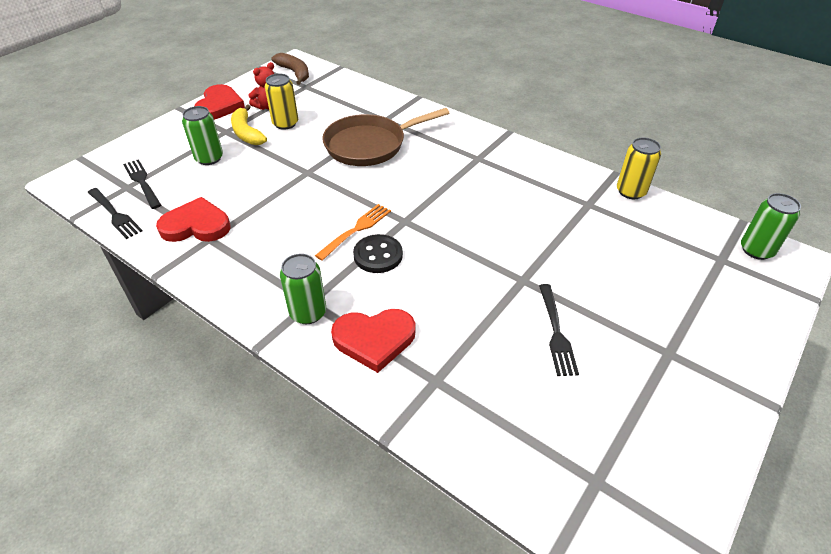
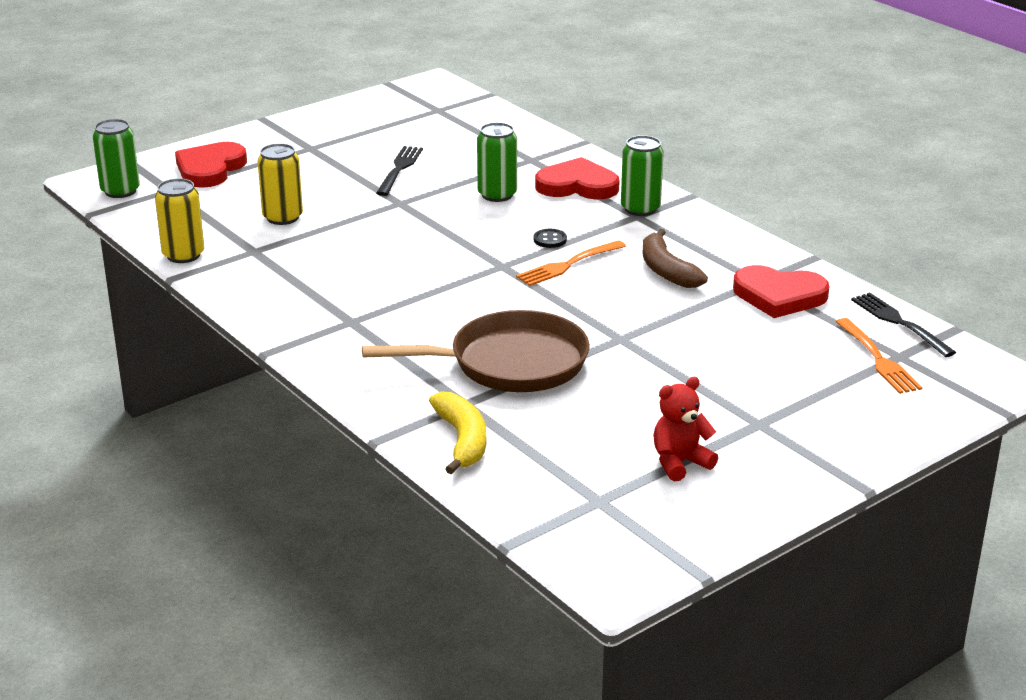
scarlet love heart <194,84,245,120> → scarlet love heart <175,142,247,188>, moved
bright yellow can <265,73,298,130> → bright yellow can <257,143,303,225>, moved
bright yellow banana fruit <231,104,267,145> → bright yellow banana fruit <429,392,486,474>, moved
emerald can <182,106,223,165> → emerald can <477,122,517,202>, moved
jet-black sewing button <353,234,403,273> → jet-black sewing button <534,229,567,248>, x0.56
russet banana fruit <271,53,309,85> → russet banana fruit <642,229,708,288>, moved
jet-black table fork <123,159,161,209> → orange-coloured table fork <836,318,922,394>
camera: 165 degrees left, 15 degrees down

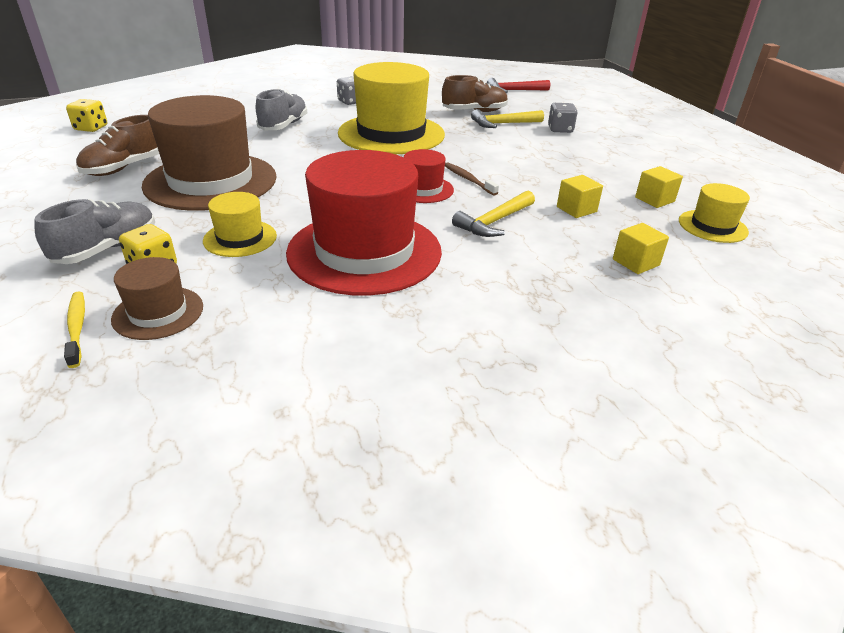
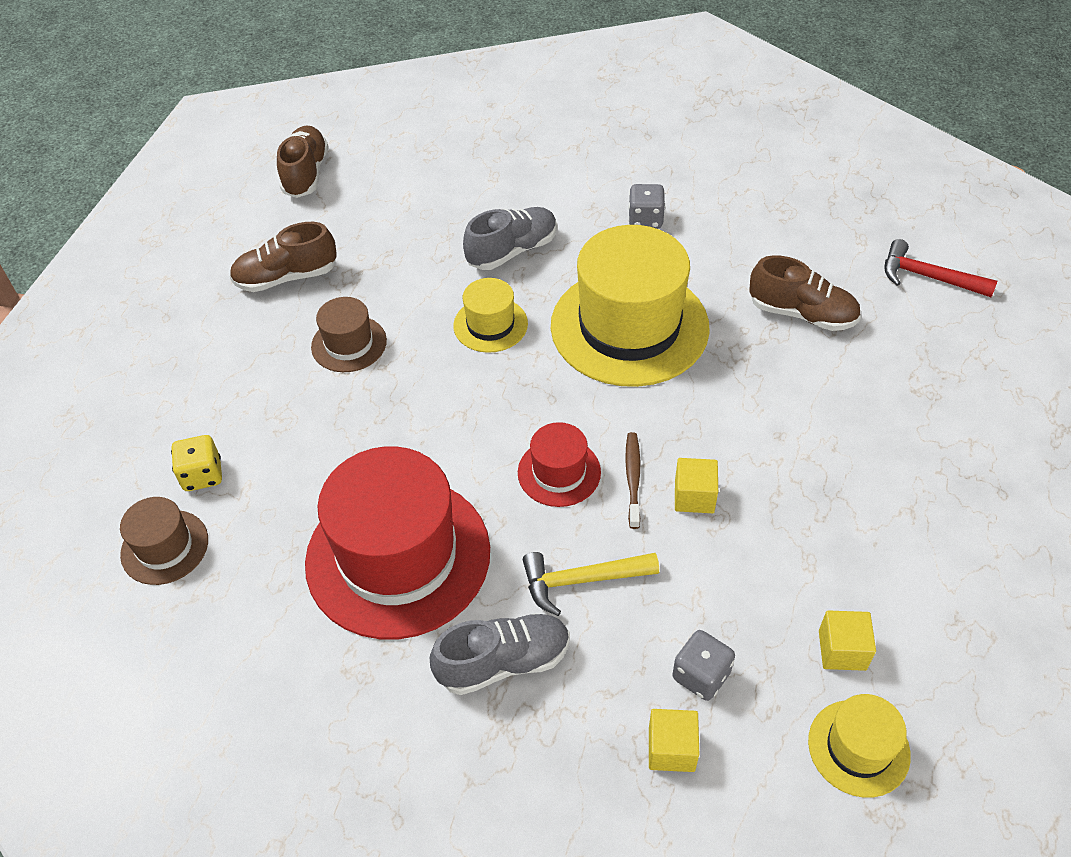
bright yellow game die <66,99,107,132> → russet shoe <277,126,329,198>
russet tall hat <142,95,277,211> → russet tall hat <311,297,387,372>, x0.47
grey shoe <35,199,155,264> → grey shoe <430,613,570,695>, moved
bright yellow tall hat <203,192,277,257> → bright yellow tall hat <453,278,528,353>, moved
grey game die <548,103,578,133> → grey game die <672,630,735,701>, moved
bright yellow cube <557,175,603,218> → bright yellow cube <675,458,718,513>, moved
bright yellow dental brush <64,291,85,368> → -
bright yellow hammer <471,109,544,128> → -
camera: 40 degrees right, 15 degrees up

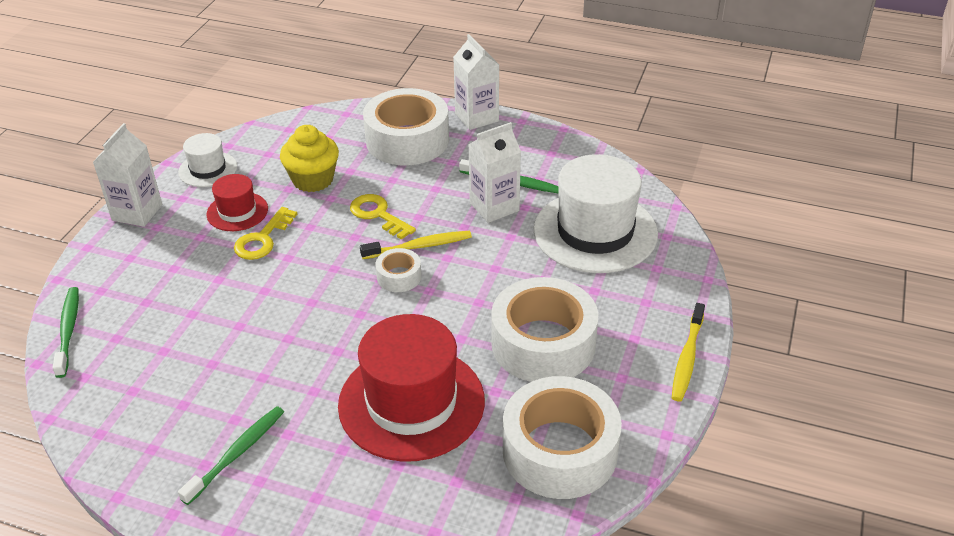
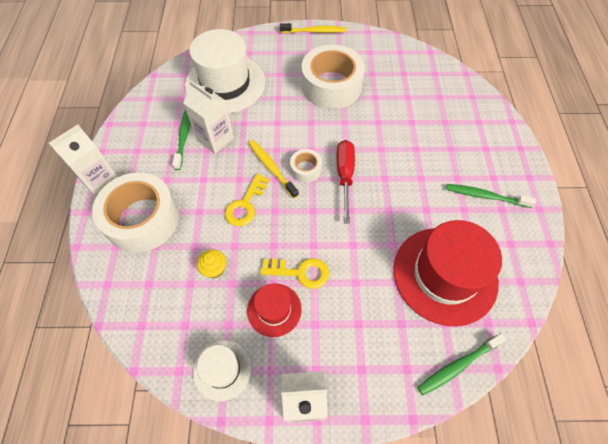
bright yellow cupcake <280,125,339,192> → bright yellow cupcake <197,249,226,278>, x0.56
- → scarlet screwdriver <337,140,355,224>
scarlet tall hat <338,314,485,461> → scarlet tall hat <394,220,502,326>, moved
snow-white roll of tape <503,376,622,499> → -
camera: 110 degrees left, 20 degrees up

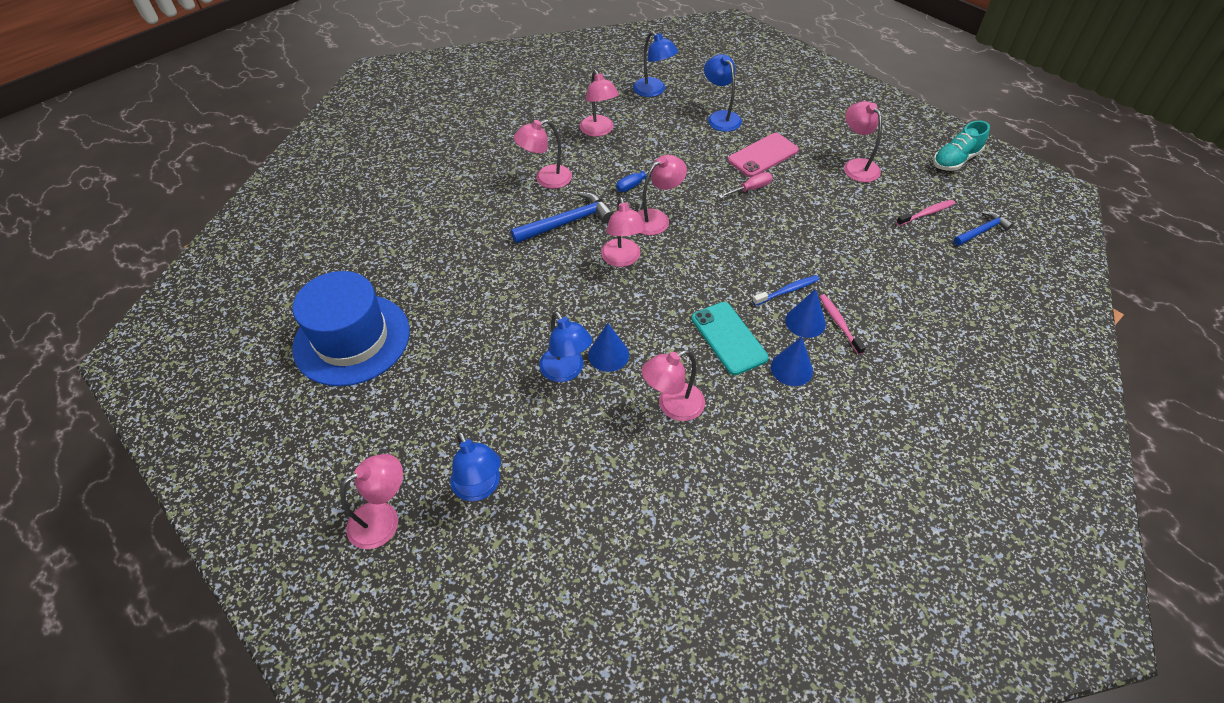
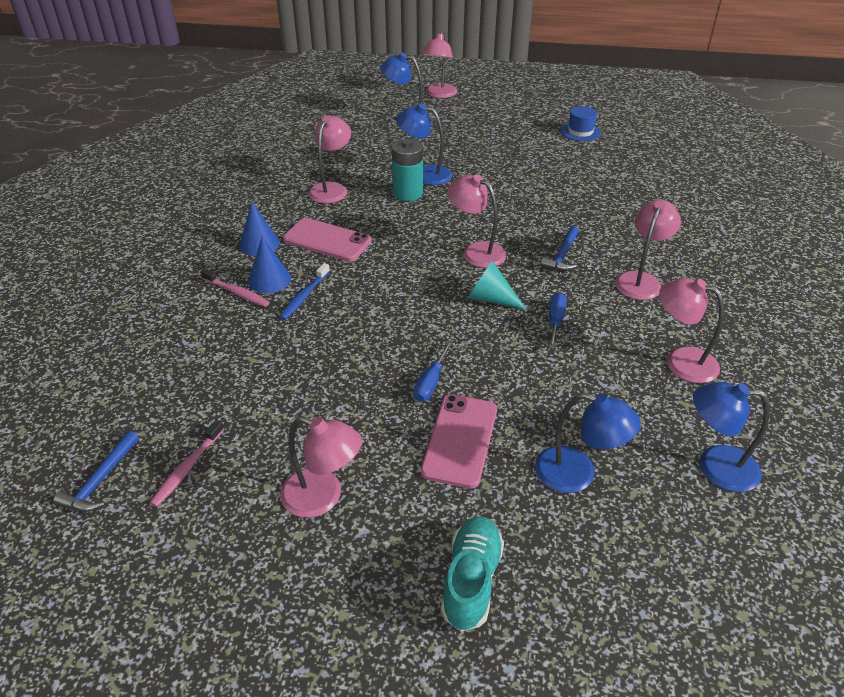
teal smartphone <691,302,769,375> → rosy smartphone <283,218,372,261>
royal blue cone shape <588,323,629,372> → teal battery <391,139,423,201>
rosy screwdriver <719,172,773,198> → royal blue screwdriver <413,340,453,402>
teal shoe <933,120,990,171> → teal shoe <441,516,504,631>, moved
rosy reading lamp <638,155,687,235> → teal cone shape <468,261,526,309>
royal blue hammer <511,192,614,244> → royal blue hammer <540,226,579,271>, x0.62
royal blue tall hat <292,271,410,386> → royal blue tall hat <561,106,601,141>, x0.43
camera: 140 degrees right, 10 degrees down

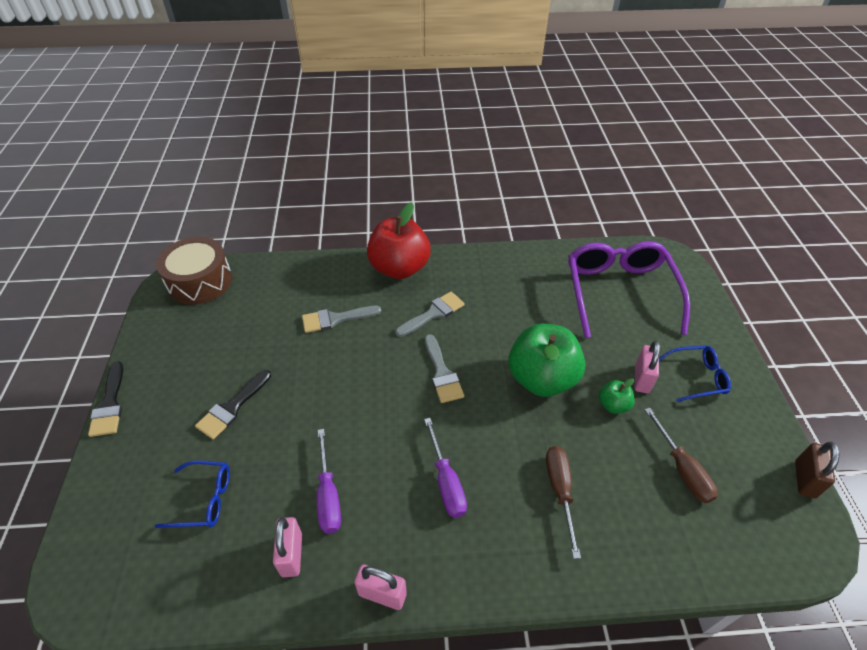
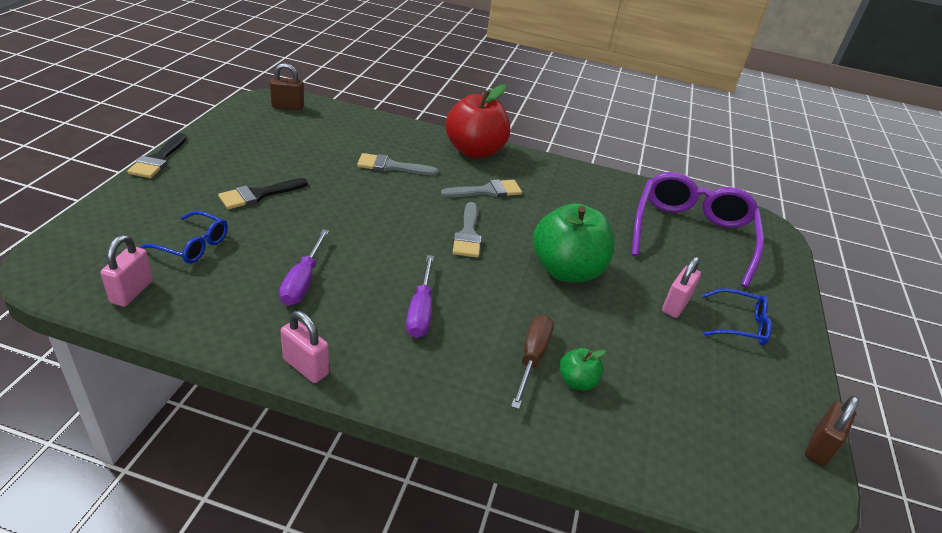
rosy padlock <273,517,302,577> → rosy padlock <100,235,153,307>, moved
russet snare drum <156,237,232,305> → russet padlock <270,63,304,110>
emerald toy apple <599,378,635,414> → emerald toy apple <560,348,606,391>, moved
russet screwdriver <644,407,718,503> → -
camera: 15 degrees right, 10 degrees down

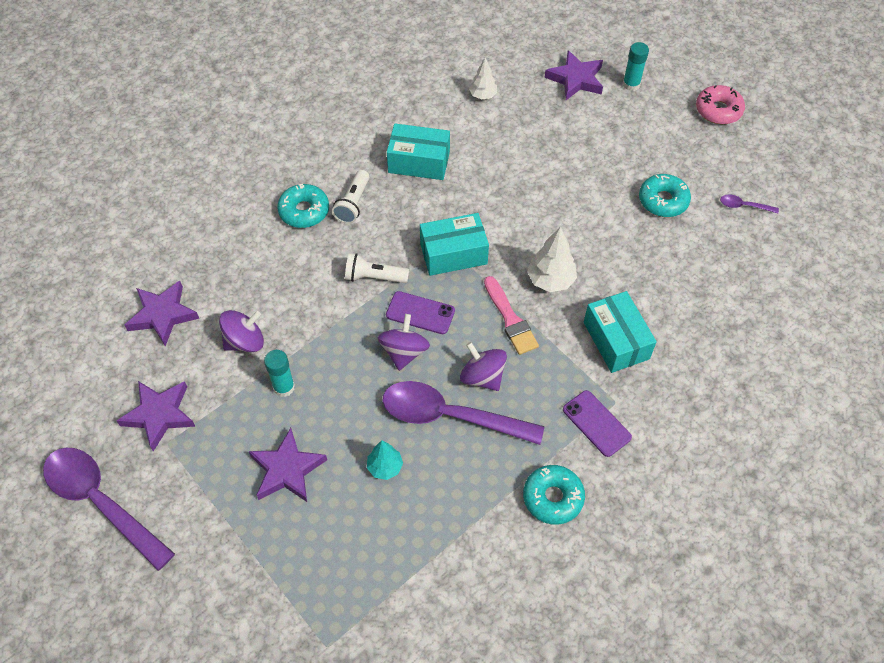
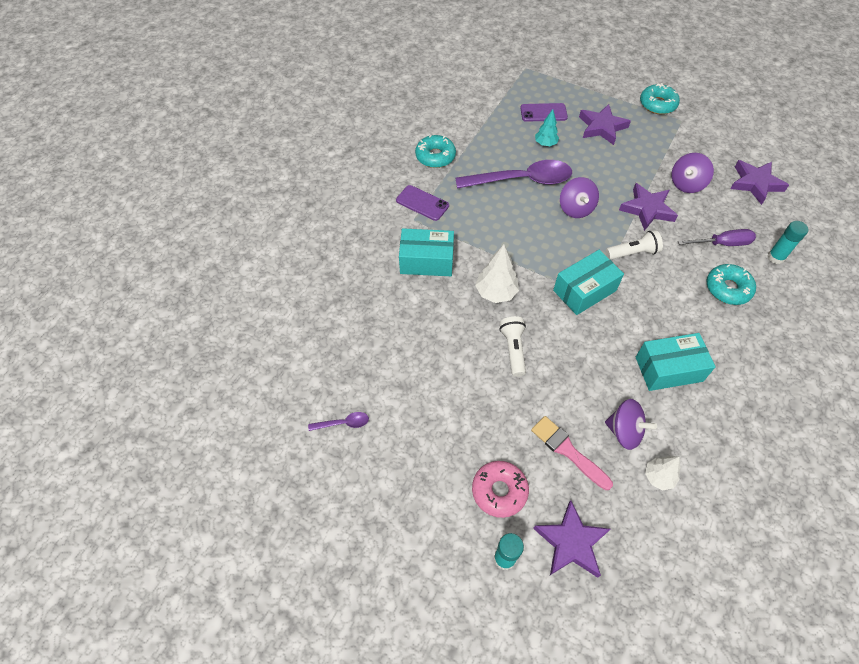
teal parcel <584,291,657,373> → teal parcel <399,228,454,276>, 45 degrees counterclockwise
rosy doughnut <696,85,745,124> → rosy doughnut <472,461,529,518>, moved
snow-white flashlight <332,170,370,224> → snow-white flashlight <499,316,526,377>, moved
violet smartphone <386,291,455,334> → violet smartphone <520,103,568,122>, moved
rosy paint brush <484,276,539,355> → rosy paint brush <531,416,613,490>, moved
violet whirligig <460,342,507,391> → violet whirligig <605,399,657,450>, moved
violet star <116,381,196,452> → violet star <619,183,678,231>, moved
teal doughnut <639,174,691,217> → teal doughnut <640,83,680,114>, moved
- → violet screwdriver <678,229,756,246>
teal glue <264,350,295,397> → teal glue <768,221,808,264>, moved
violet teaspoon <43,448,175,571> → -
camera: 160 degrees right, 0 degrees up

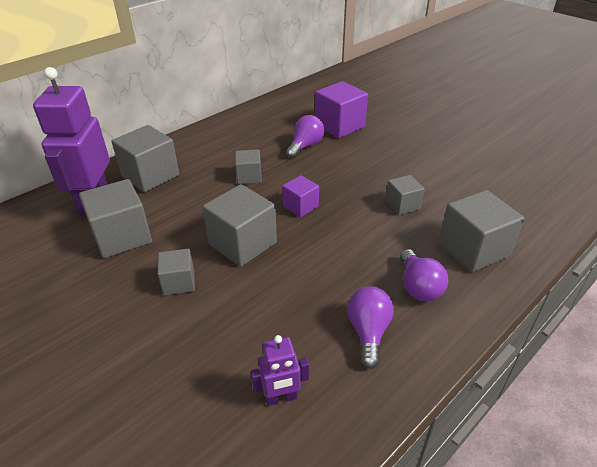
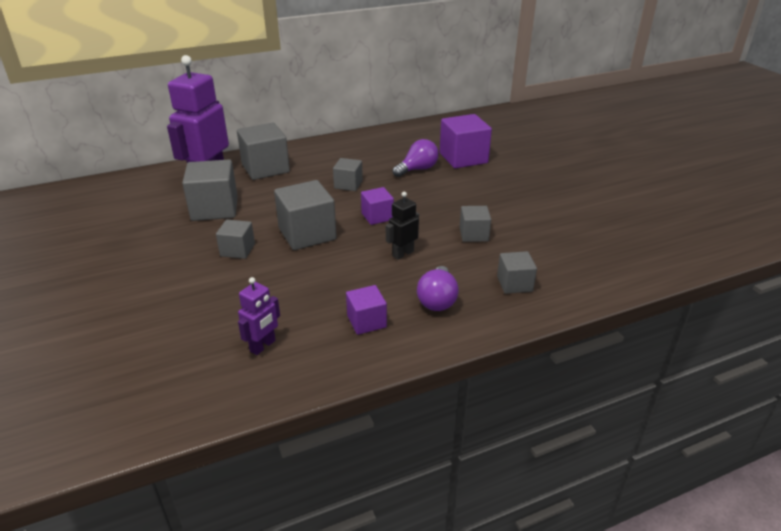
violet robot figure <251,335,309,406> → violet robot figure <238,277,280,355>, 60 degrees counterclockwise
violet light bulb <347,286,394,369> → violet cube <346,285,387,335>
- → jet-black robot figure <386,192,419,260>
grey cube <439,190,524,272> → grey cube <497,251,537,294>, x0.57
camera: 20 degrees right, 5 degrees down

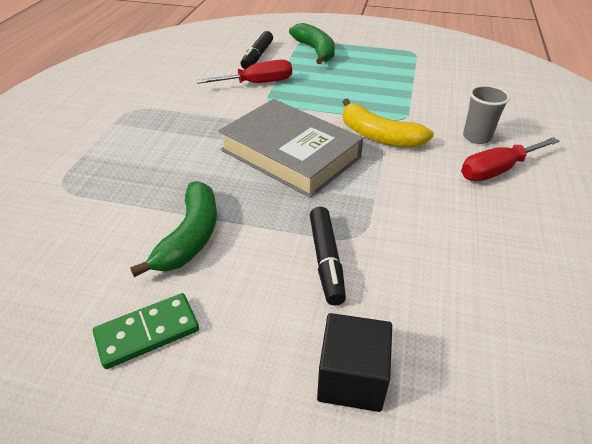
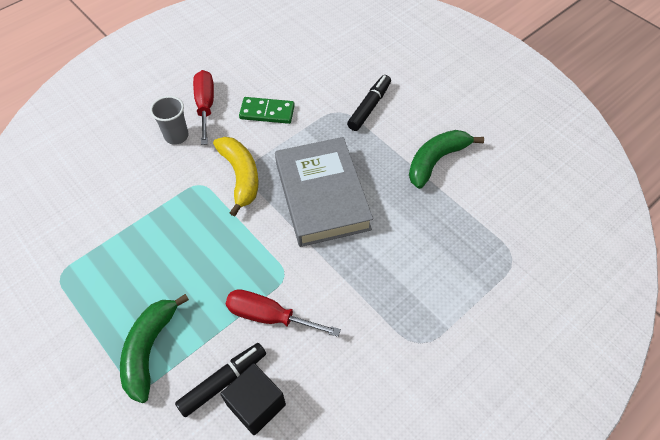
scarlet screwdriver <461,137,560,181> → scarlet screwdriver <193,70,214,145>, 105 degrees counterclockwise
jet-black cube <317,313,392,412> → jet-black cube <220,363,286,435>, moved
emerald domino <93,293,199,369> → emerald domino <239,97,295,124>, moved
camera: 145 degrees left, 15 degrees up

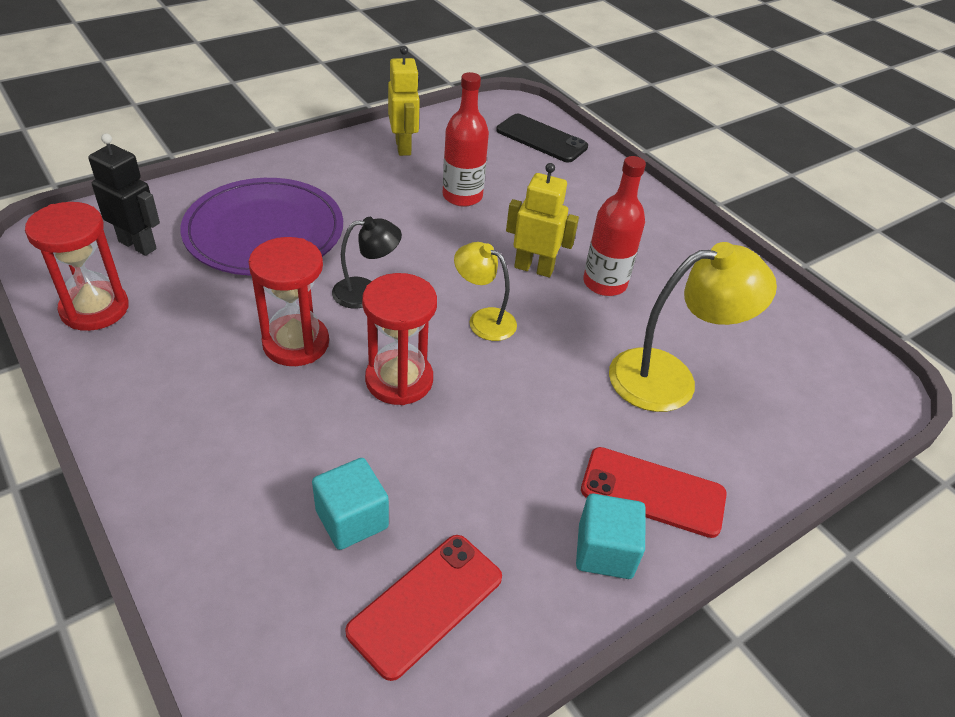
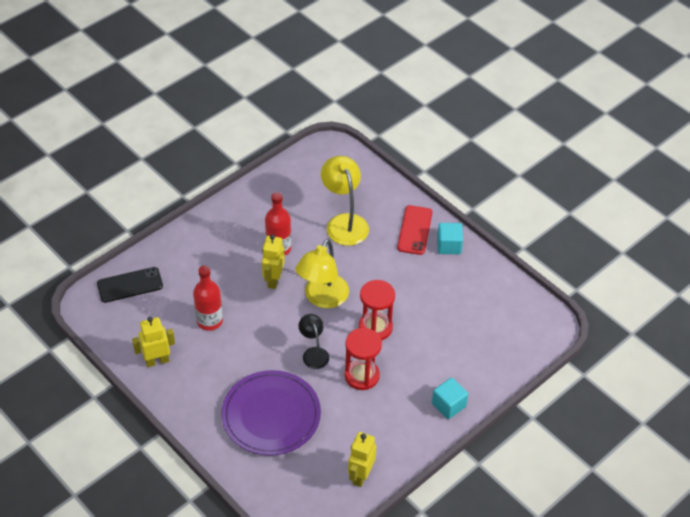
jet-black smartphone <496,114,588,163> → jet-black smartphone <97,267,163,303>, 45 degrees clockwise
bright yellow reading lamp <454,242,517,341> → bright yellow reading lamp <295,239,349,308>, x1.72
scarlet sandglass <25,202,128,331> → bright yellow robot figure <348,432,376,487>
teal cube <312,458,389,550> → teal cube <432,378,468,419>, moved
jet-black robot figure <88,134,160,256> → -
scarlet smartphone <345,535,502,681> → -
camera: 95 degrees left, 5 degrees up

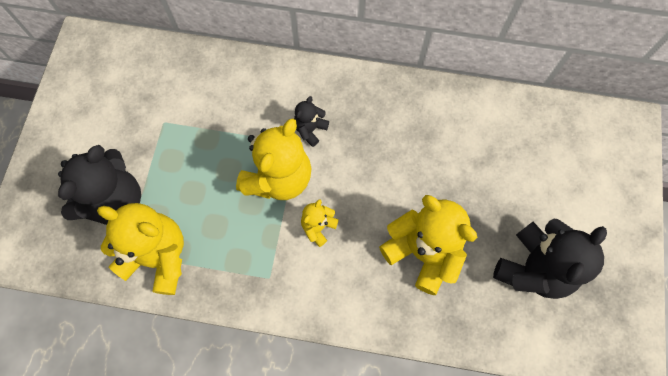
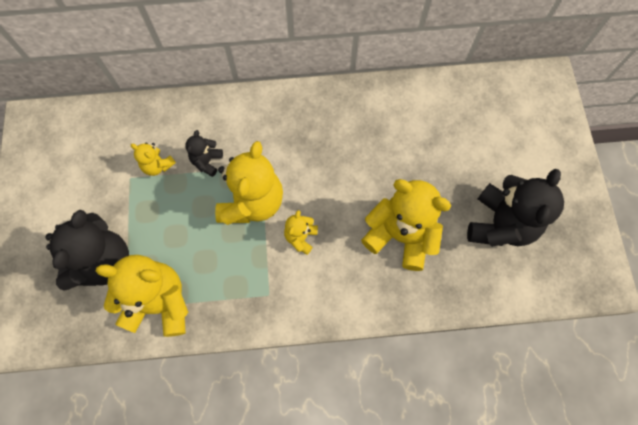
- → bright yellow stuffed bear <131,143,176,176>
jet-black stuffed bear <294,96,329,147> → jet-black stuffed bear <185,130,223,177>, moved
camera: 15 degrees left, 0 degrees up

